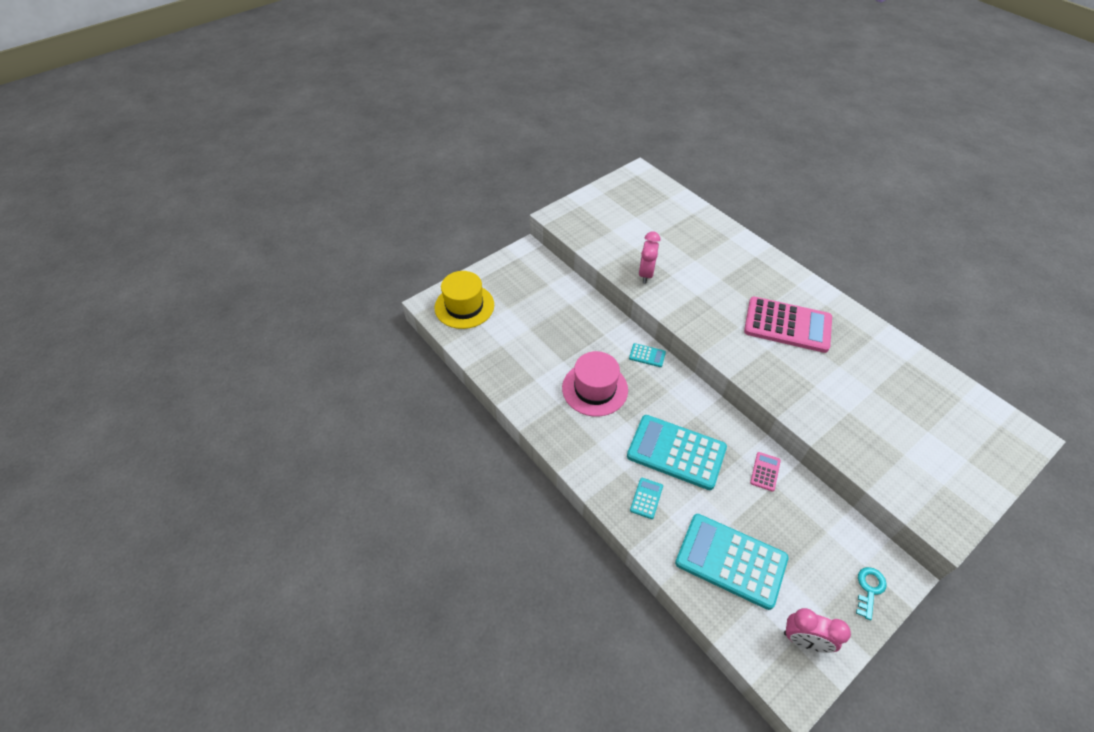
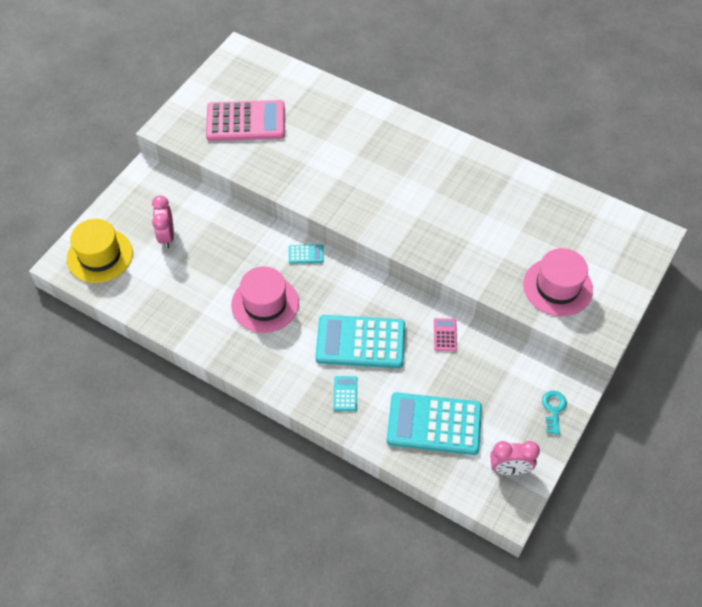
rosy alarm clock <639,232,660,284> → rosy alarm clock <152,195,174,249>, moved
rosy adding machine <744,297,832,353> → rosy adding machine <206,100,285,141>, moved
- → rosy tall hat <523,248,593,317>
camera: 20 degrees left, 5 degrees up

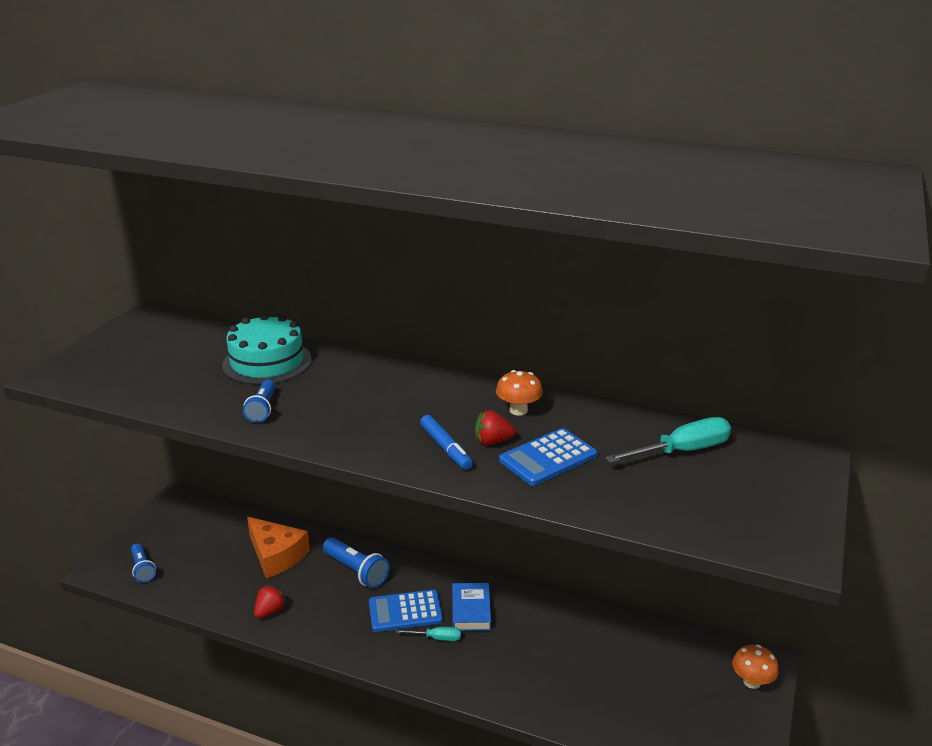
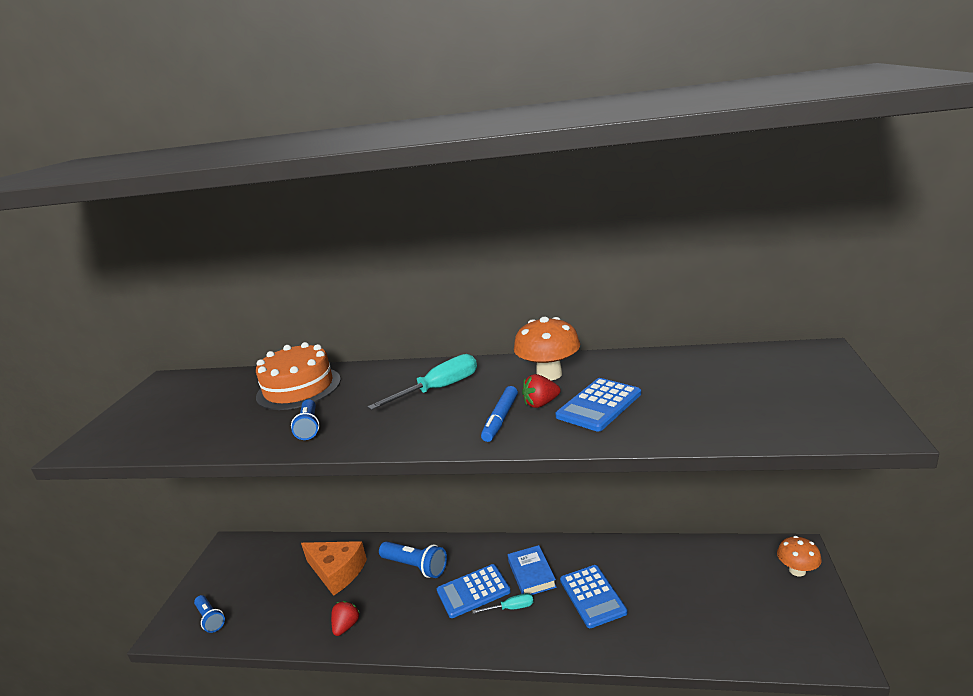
teal layer cake <222,314,312,385> → orange-coloured layer cake <256,342,341,410>
teal screwdriver <605,417,731,463> → teal screwdriver <367,354,477,410>, moved
royal blue marker pen <420,415,473,470> → royal blue marker pen <481,386,518,442>, 60 degrees clockwise
orange-coloured mushroom <496,370,543,416> → orange-coloured mushroom <514,317,580,381>, x1.51
- → royal blue adding machine <560,565,628,628>
camera: 10 degrees left, 5 degrees down

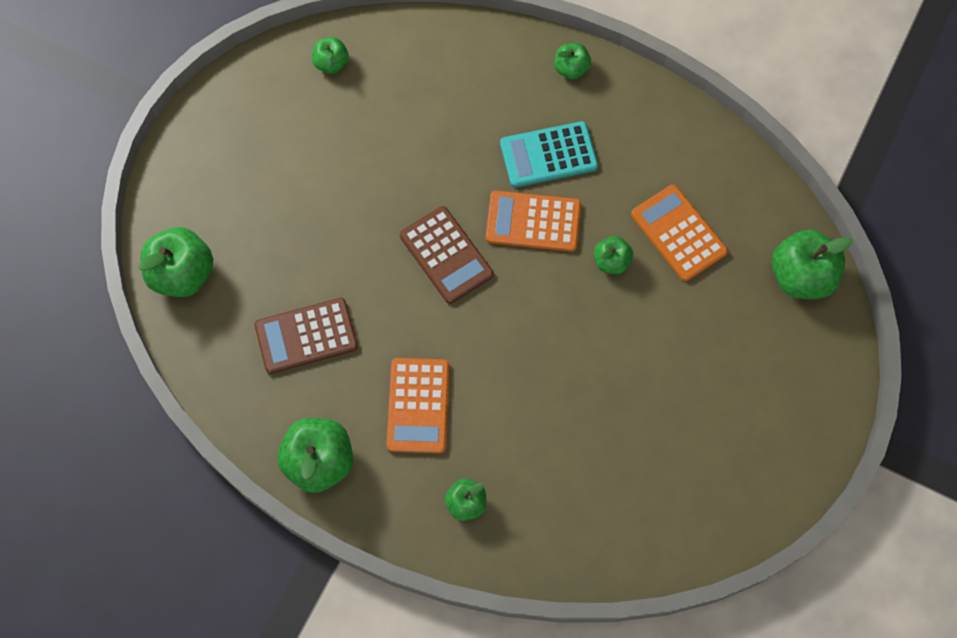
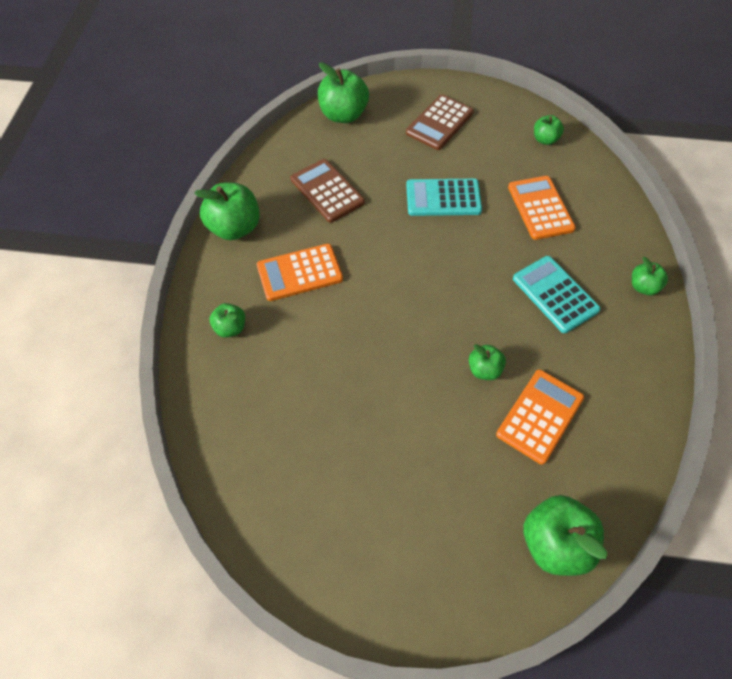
russet adding machine <400,206,494,304> → russet adding machine <406,94,474,150>, moved
- → teal adding machine <406,179,482,216>
orange-coloured adding machine <486,191,581,252> → orange-coloured adding machine <508,176,576,240>, moved
camera: 70 degrees right, 10 degrees down

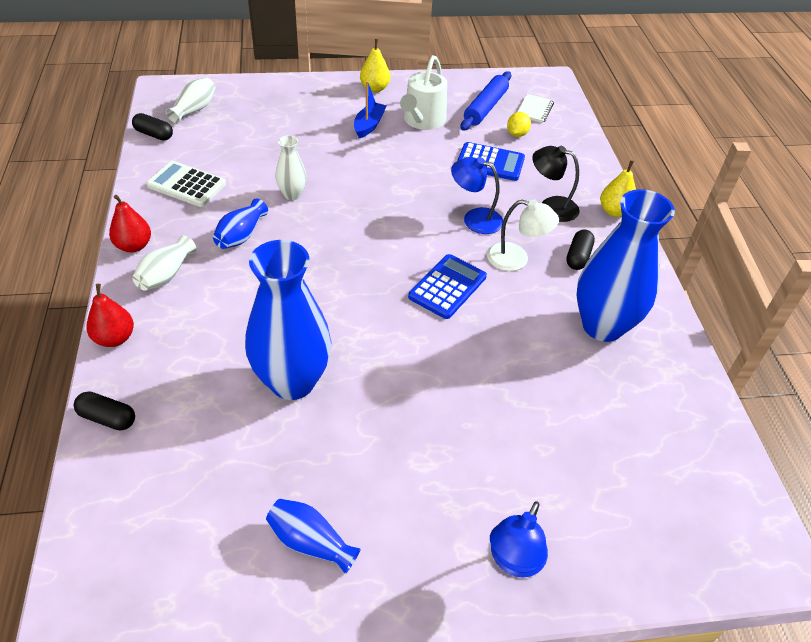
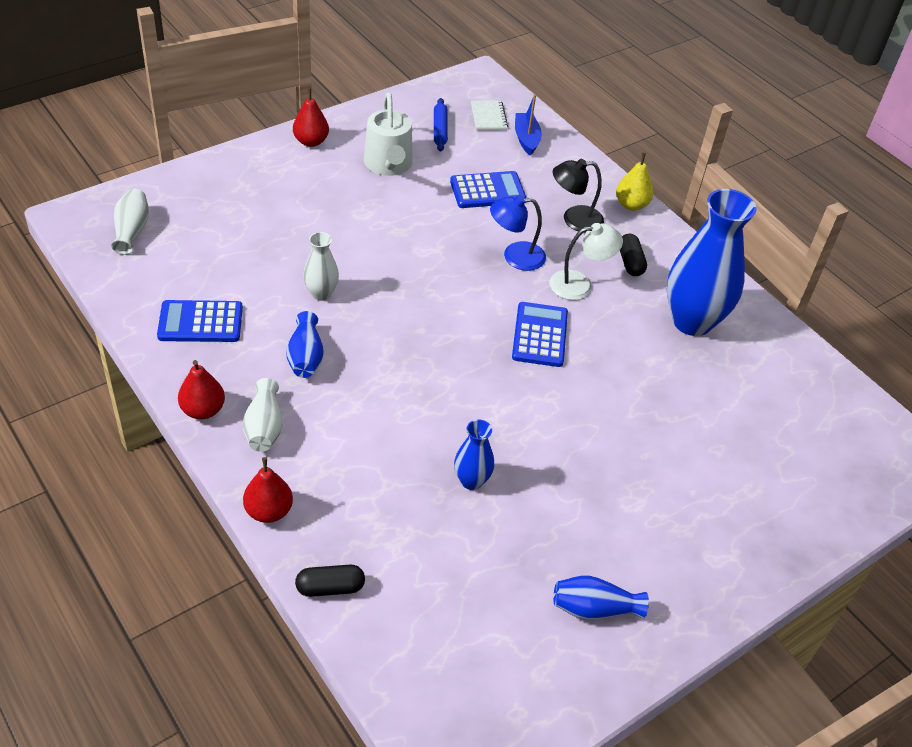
snow-white adding machine <146,161,226,207> → royal blue adding machine <157,300,243,342>
bright yellow toy pear <360,39,390,92> → scarlet toy pear <293,88,329,147>
royal blue pastry roller <460,71,511,131> → royal blue pastry roller <434,98,448,152>, x0.64
royal blue flower vase <245,240,331,400> → royal blue flower vase <454,419,494,490>, x0.47
royal blue toy boat <354,81,387,138> → royal blue toy boat <515,94,542,156>, moved
jet-black pill shape <132,113,173,141> → -
royal blue reading lamp <490,501,548,578> → -
bright yellow toy lemon <507,112,531,137> → -
camera: 30 degrees left, 0 degrees up

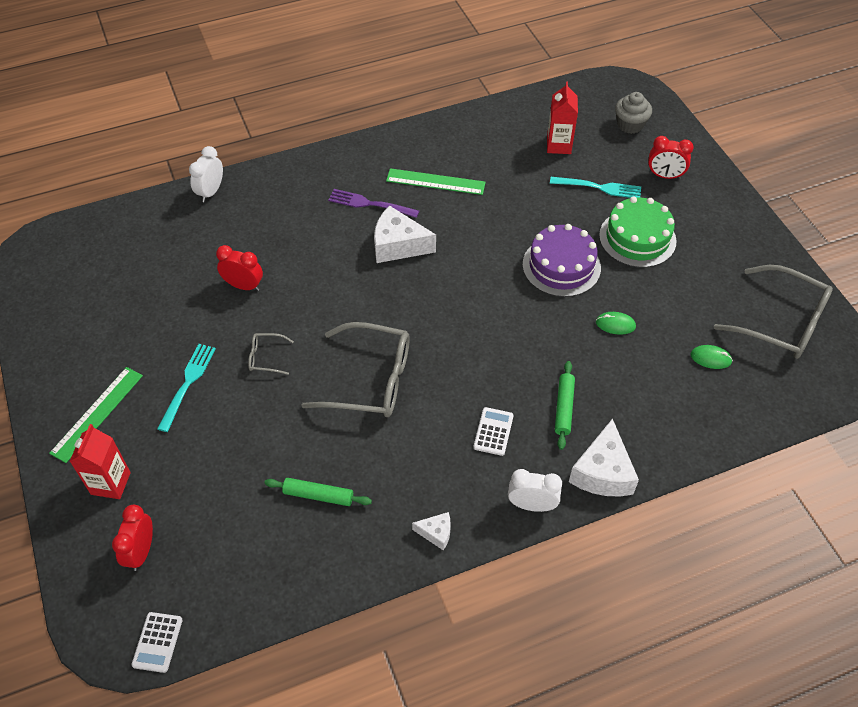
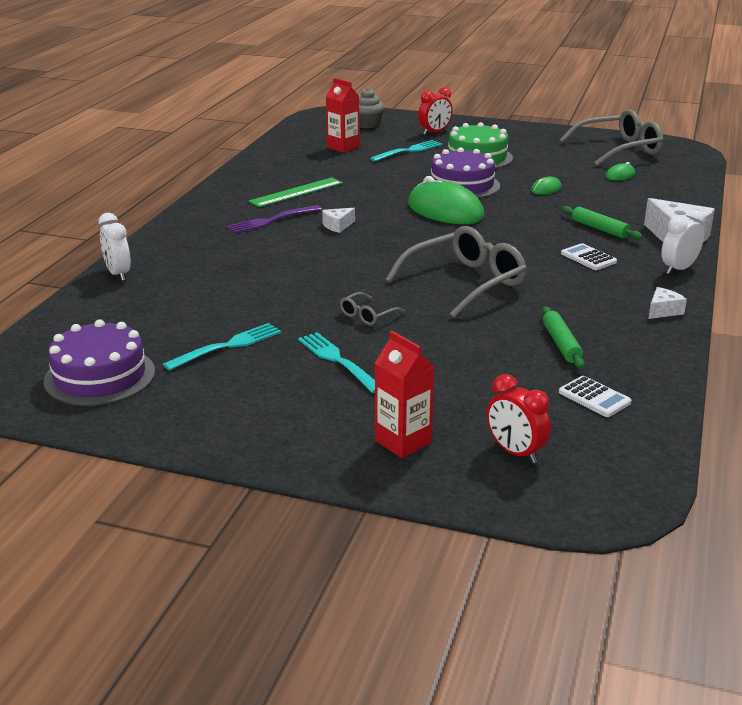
- → violet layer cake <44,319,155,406>
- → teal table fork <163,323,281,371>
snow-white piece of cheese <374,206,436,263> → snow-white piece of cheese <322,208,355,233>, x0.51
- → emerald PC mouse <408,176,485,224>
emerald pastry roller <265,478,372,506> → emerald pastry roller <542,306,585,369>, 60 degrees counterclockwise
snow-white adding machine <131,612,183,673> → snow-white adding machine <559,376,632,417>, moved
emerald ruler <49,367,143,463> → -
scarlet alarm clock <216,245,263,291> → -
camera: 50 degrees left, 25 degrees down

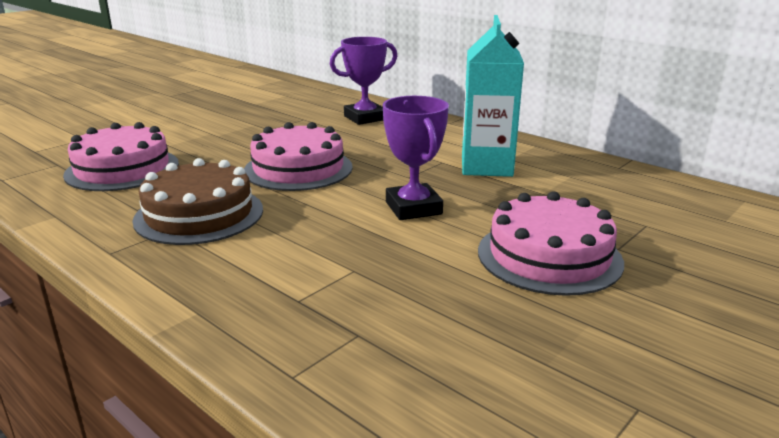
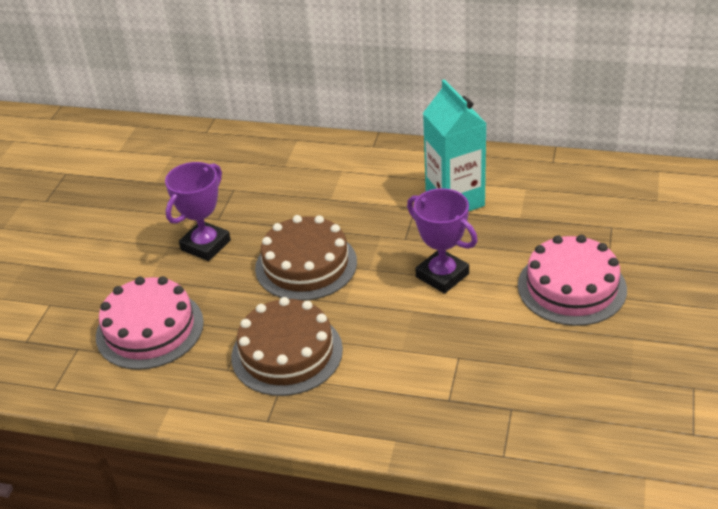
violet prize cup <330,37,397,125> → violet prize cup <165,162,231,261>, moved
rosy layer cake <244,122,353,191> → russet layer cake <255,215,357,301>
camera: 25 degrees left, 15 degrees up

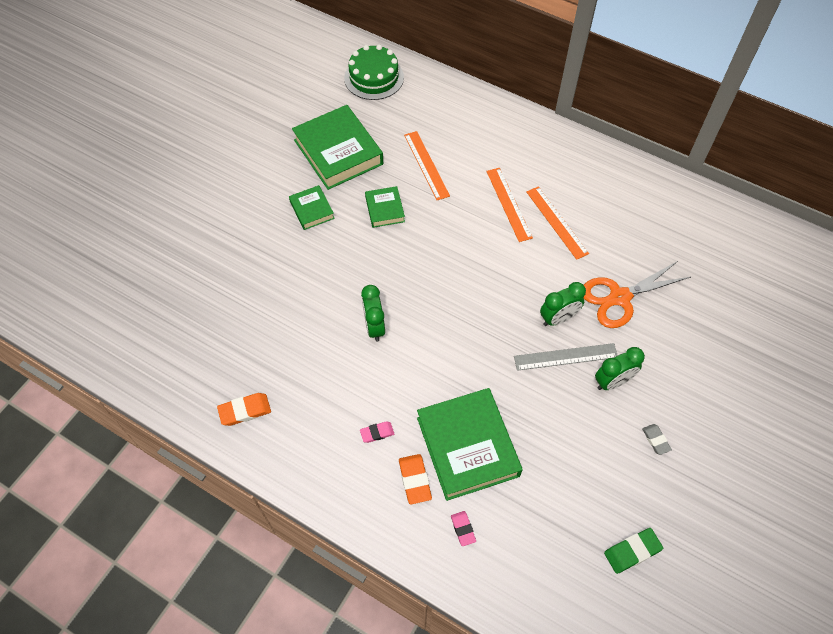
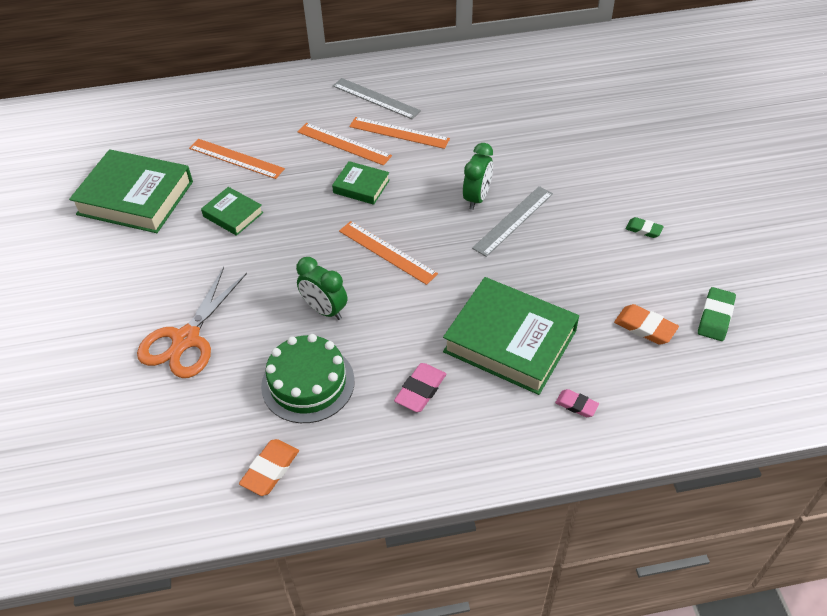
orange-coloured shears <584,261,691,328> → orange-coloured shears <137,267,247,378>, moved
emerald layer cake <344,45,404,100> → emerald layer cake <261,334,355,423>, moved
emerald book <289,185,335,230> → emerald book <332,161,390,205>, moved
- → grey ruler <333,78,421,119>
- → orange-coloured ruler <339,221,438,285>
rosy pencil eraser <360,421,394,443> → rosy pencil eraser <394,363,446,412>, x1.54
orange-coloured pencil eraser <399,454,432,504> → orange-coloured pencil eraser <614,304,679,345>, moved
grey pencil eraser <642,424,672,455> → emerald pencil eraser <626,217,664,238>
emerald alarm clock <595,347,645,390> → -
camera: 40 degrees left, 10 degrees down

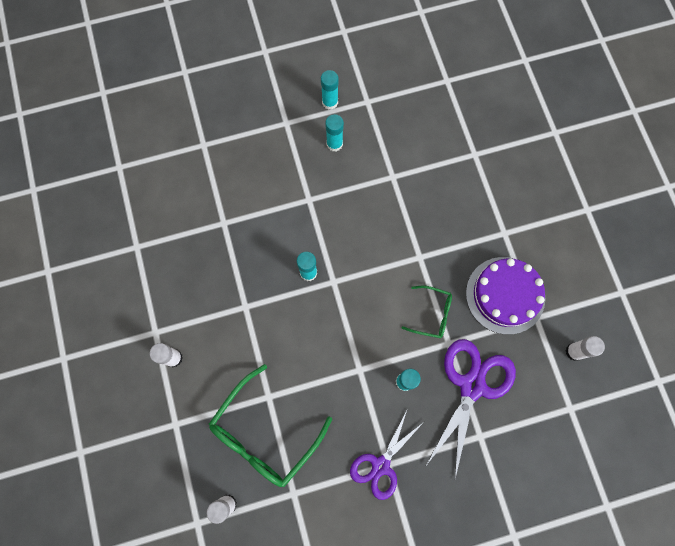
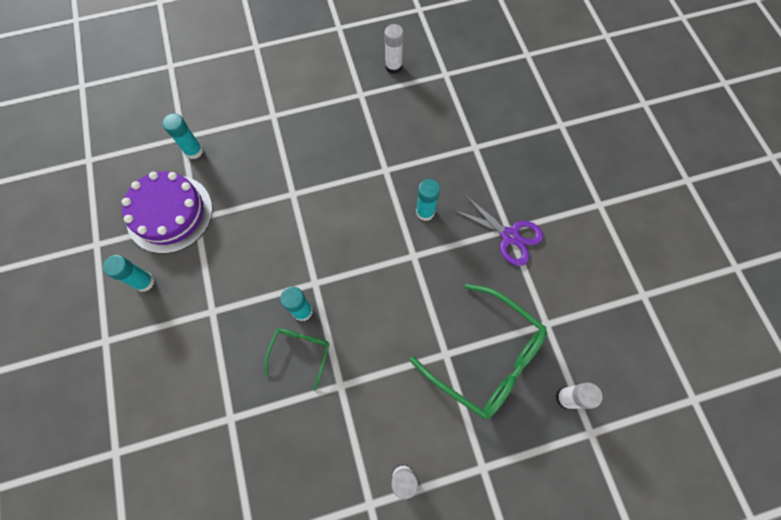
violet layer cake <466,257,545,335> → violet layer cake <122,171,213,254>, moved
teal glue <321,70,339,110> → teal glue <162,113,203,159>, moved
emerald spectacles <401,285,452,338> → emerald spectacles <265,328,329,391>, moved
violet shears <425,339,516,479> → -
camera: 90 degrees left, 5 degrees down

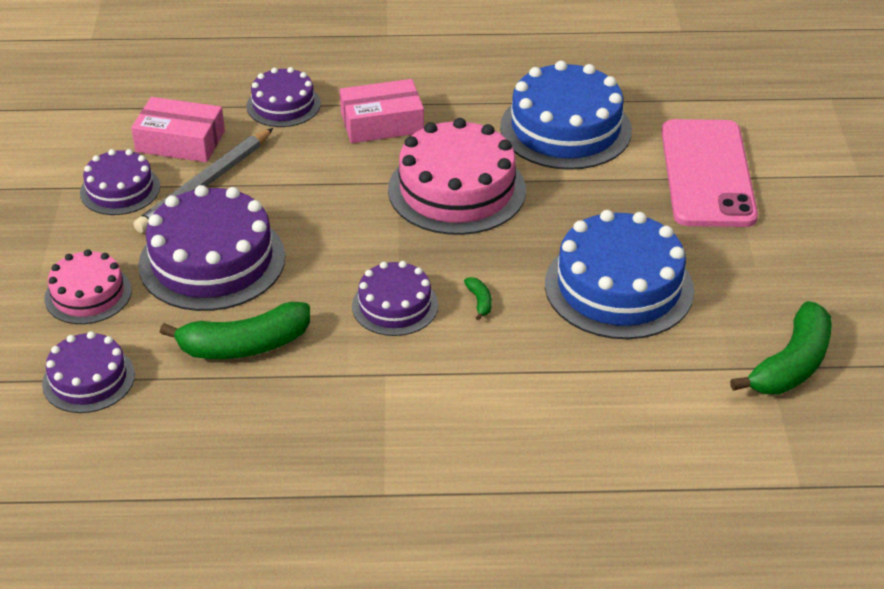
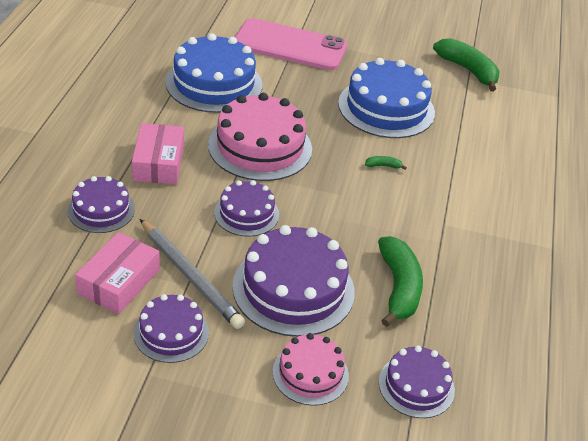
violet layer cake <352,261,438,336> → violet layer cake <214,180,279,237>, moved
camera: 80 degrees left, 0 degrees up

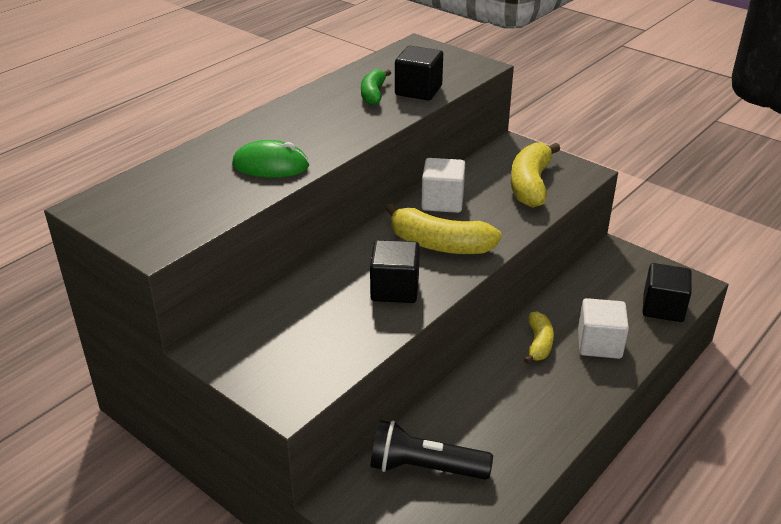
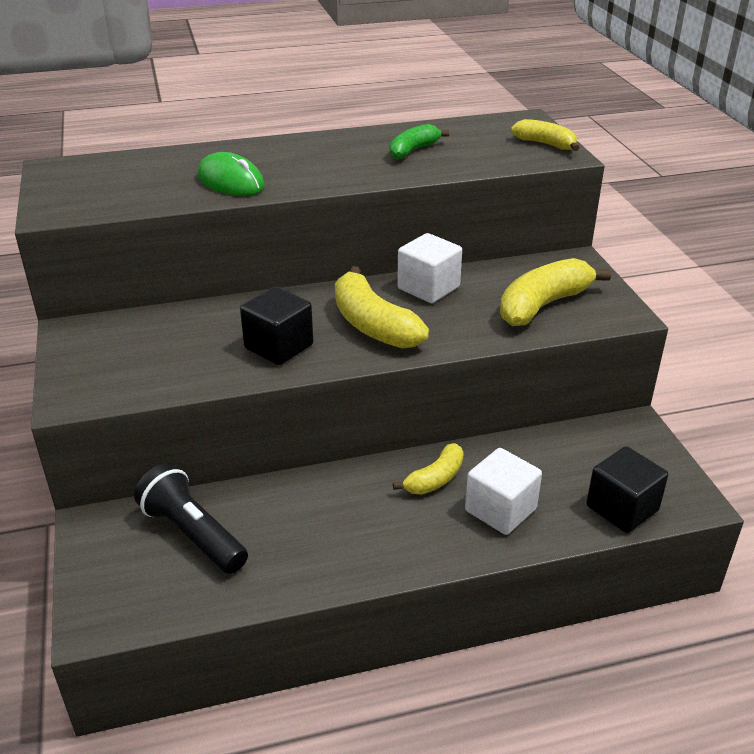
- → bright yellow banana fruit <511,119,580,151>
jet-black cube <395,46,443,100> → -
camera: 35 degrees right, 0 degrees up

